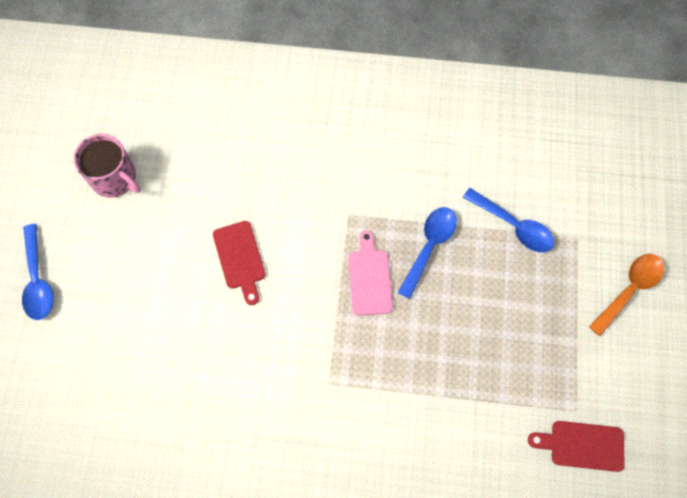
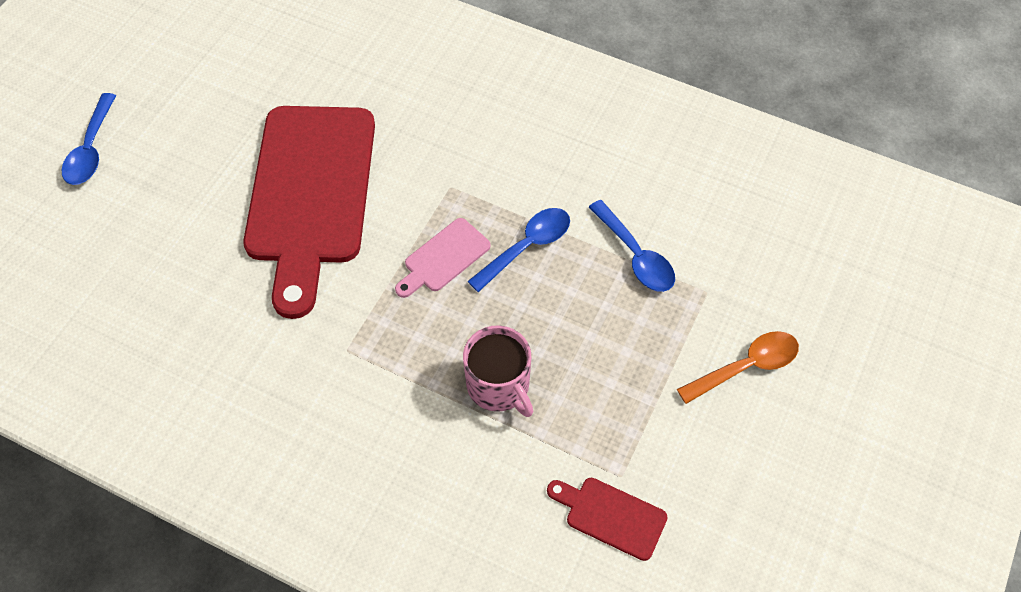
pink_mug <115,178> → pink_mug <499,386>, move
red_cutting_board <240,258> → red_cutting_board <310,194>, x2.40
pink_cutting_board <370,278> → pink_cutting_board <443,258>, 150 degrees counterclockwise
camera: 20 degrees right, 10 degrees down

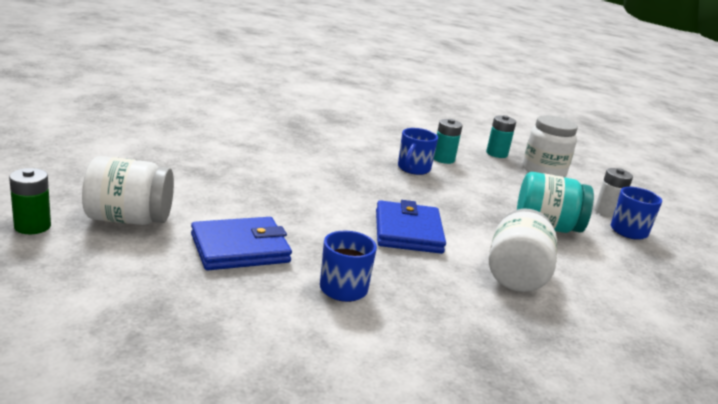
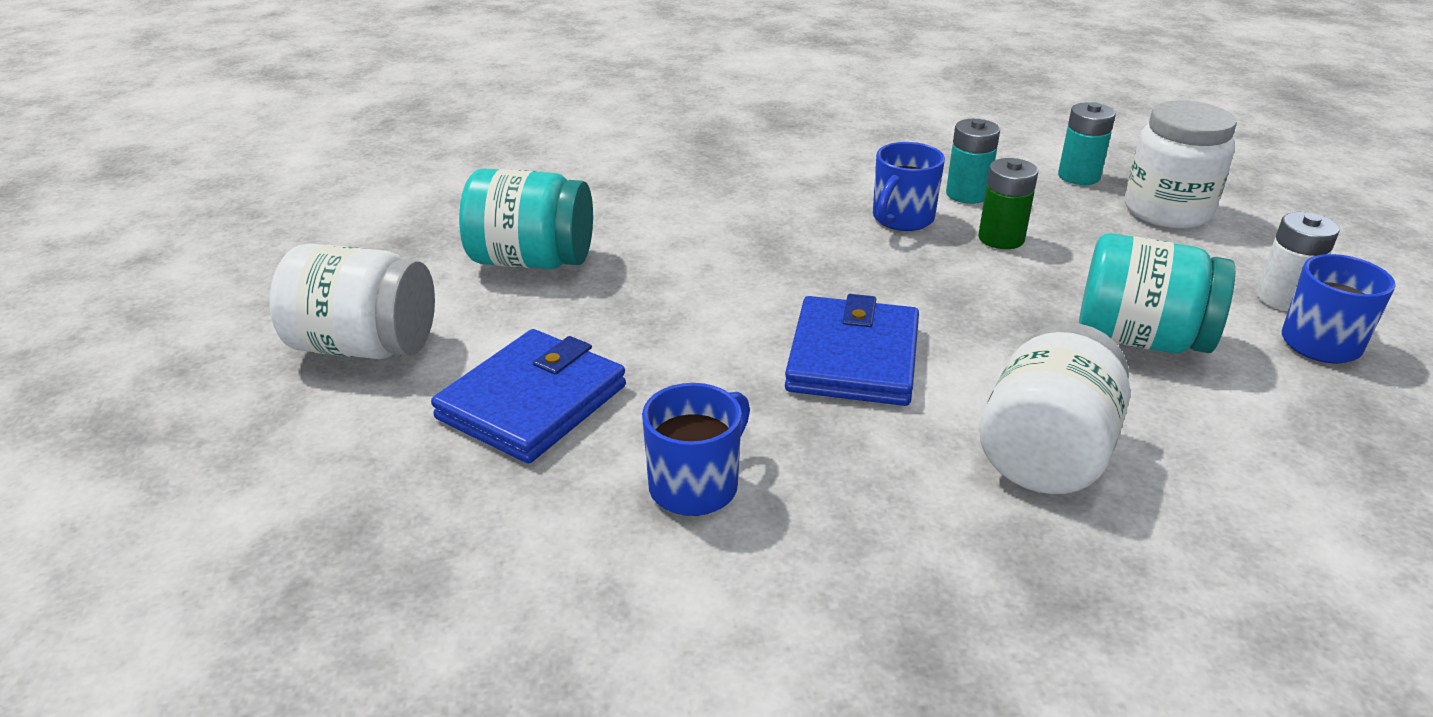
green_battery <32,226> → green_battery <1001,238>, move
blue_wallet <240,248> → blue_wallet <532,402>, 45 degrees counterclockwise
- → turquoise_jar <532,261>
camera: 15 degrees right, 10 degrees up

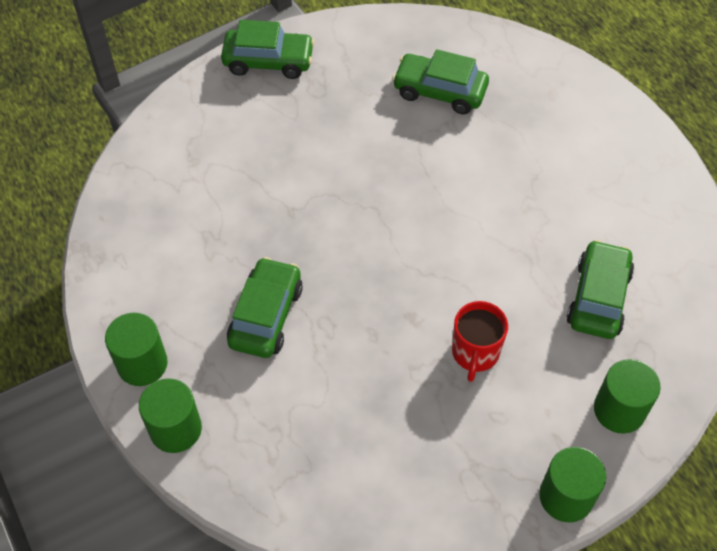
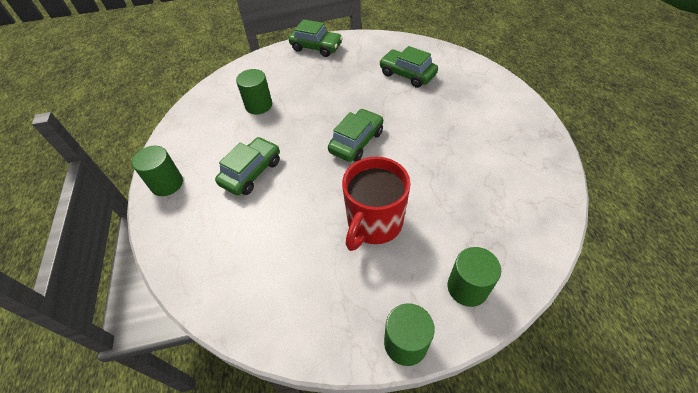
green_cylinder <175,429> → green_cylinder <258,105>, move
red_mug <475,353> → red_mug <374,223>, x1.62
green_car <598,298> → green_car <356,142>, move
camera: 20 degrees right, 5 degrees down

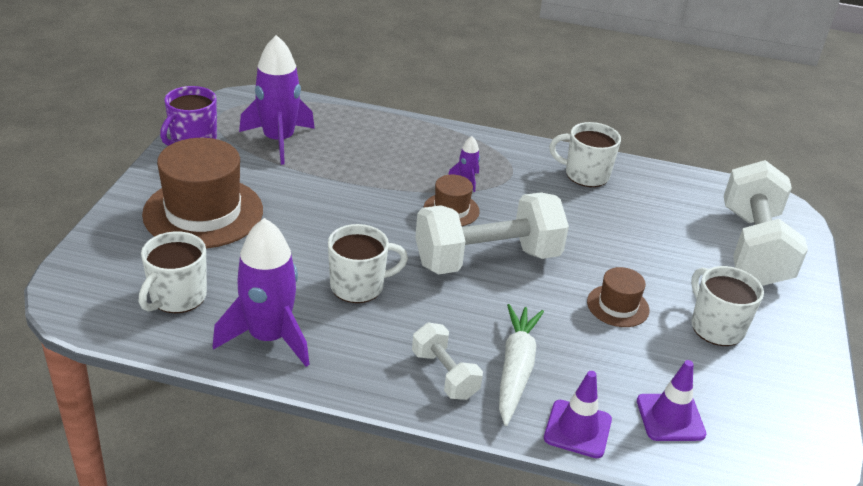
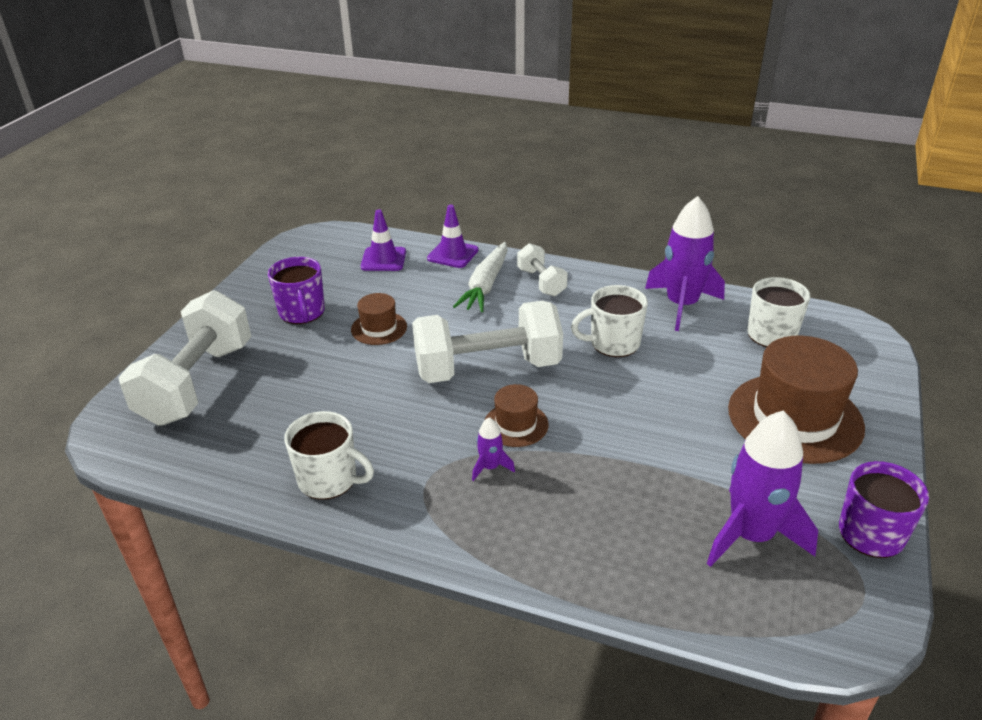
white_mug <716,327> → purple_mug <302,313>
camera: 170 degrees left, 0 degrees up

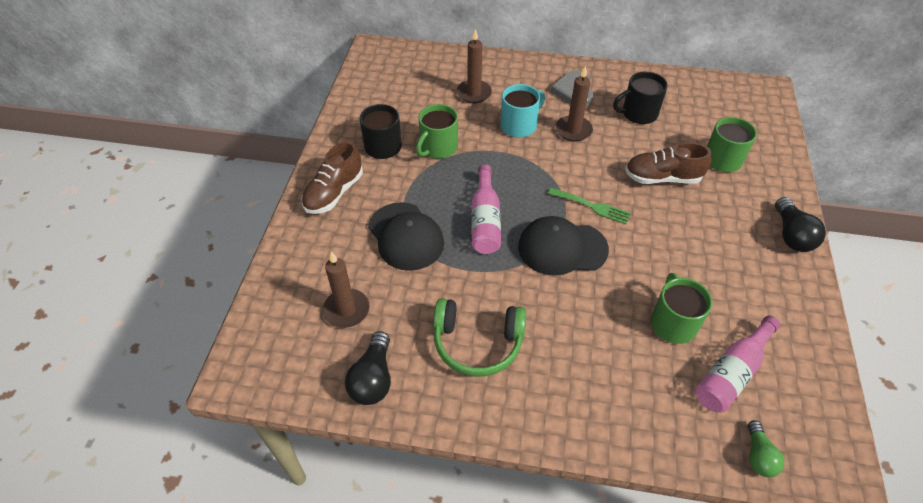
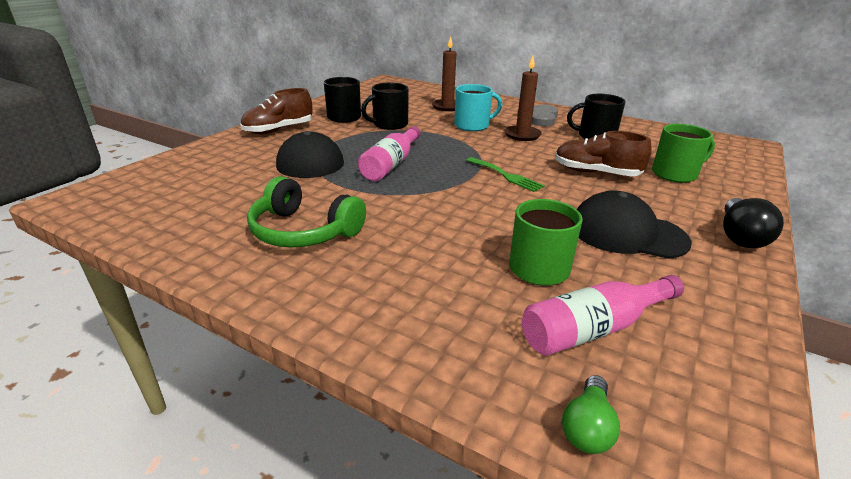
brown_candle <346,310> → -
black_light_bulb <373,379> → -
green_mug <438,148> → black_mug <389,124>
black_cap <562,248> → black_cap <627,233>, move
camera: 20 degrees right, 20 degrees down

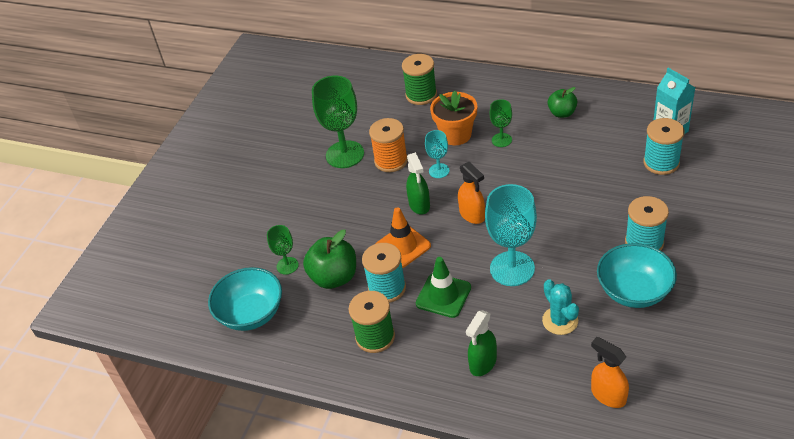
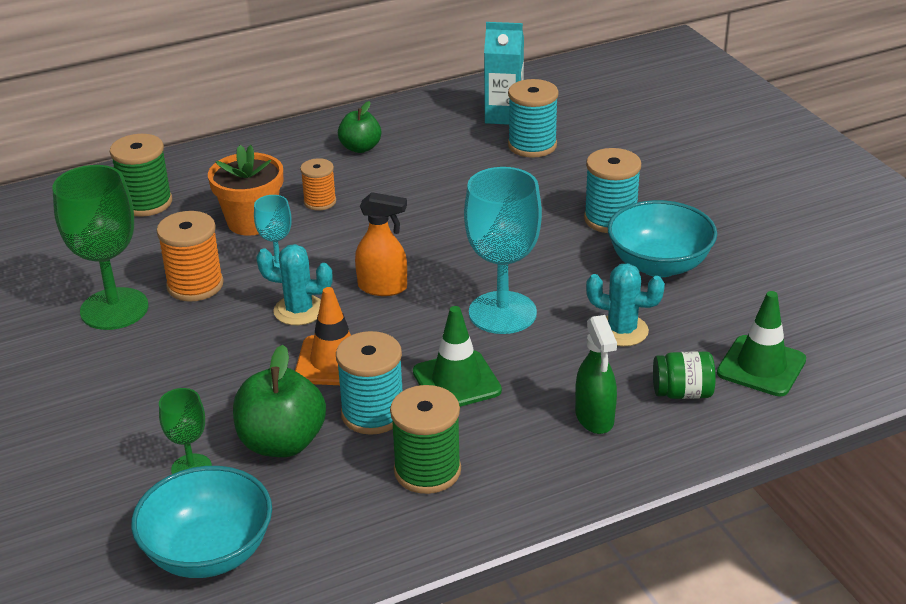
green_spray_bottle <419,205> → turquoise_cactus <299,310>
green_goblet <501,140> → orange_spool <320,202>
orange_spray_bottle <608,395> → green_traffic_cone <761,366>
- → green_jar <682,393>
camera: 50 degrees left, 10 degrees down

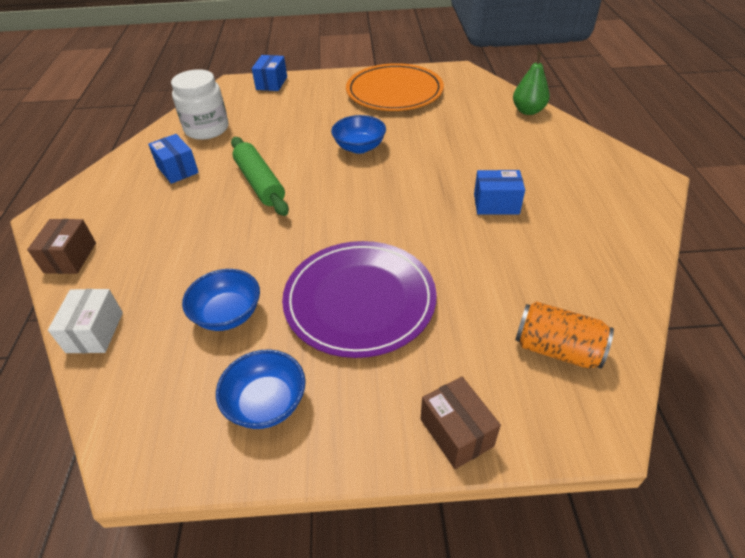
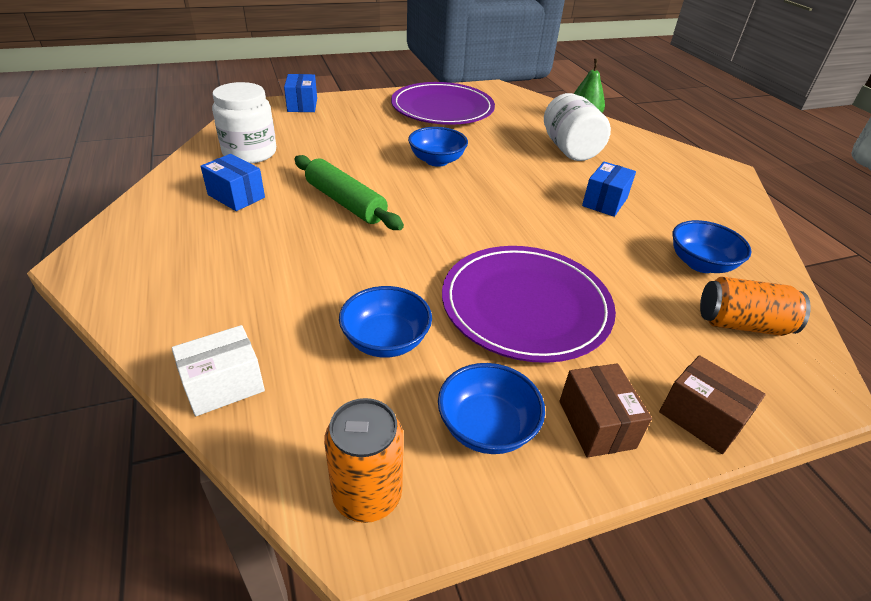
brown_box <70,257> → brown_box <596,424>, move
white_box <95,332> → white_box <224,385>, 75 degrees clockwise
orange_plate <394,91> → purple_plate <442,108>
blue_box <496,204> → blue_box <605,202>, 45 degrees counterclockwise
- → orange_can <367,495>
- → white_jar <569,149>
- → blue_bowl <700,264>
camera: 20 degrees left, 5 degrees down

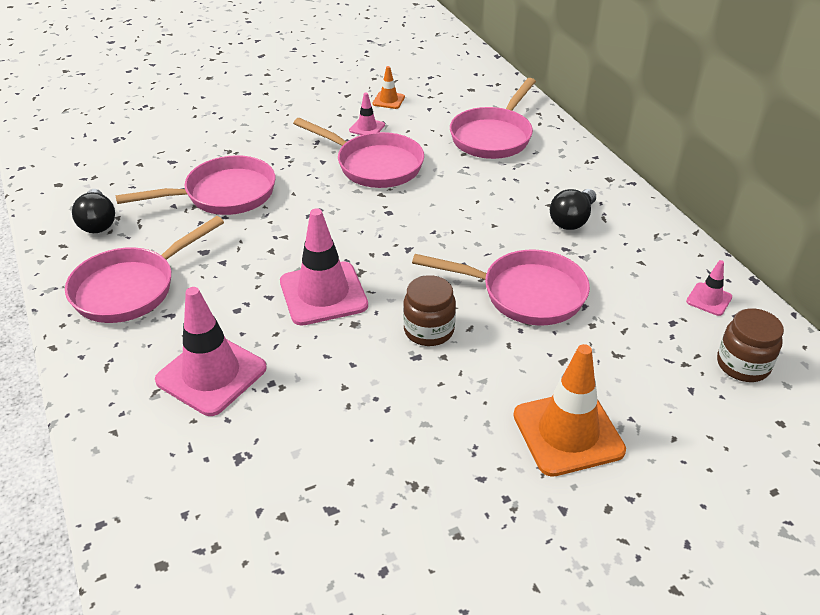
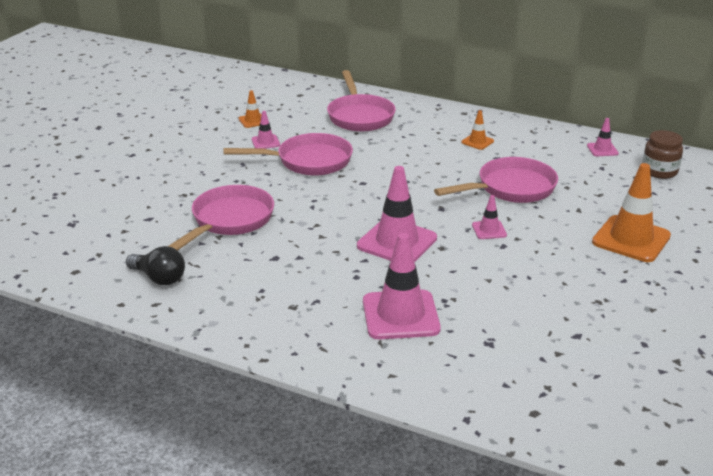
pink_pan <131,288> → -
brown_jar <429,330> → pink_traffic_cone <489,230>
black_light_bulb <572,220> → orange_traffic_cone <477,142>
camera: 40 degrees left, 10 degrees down

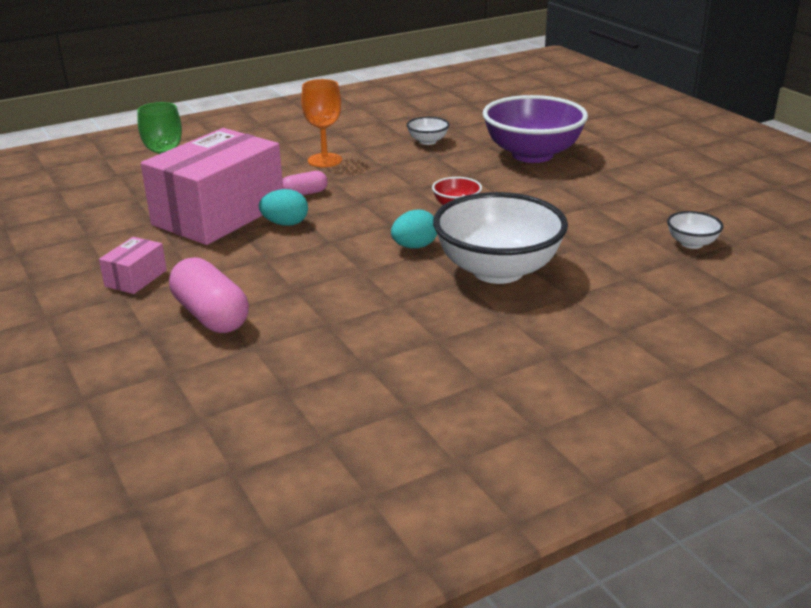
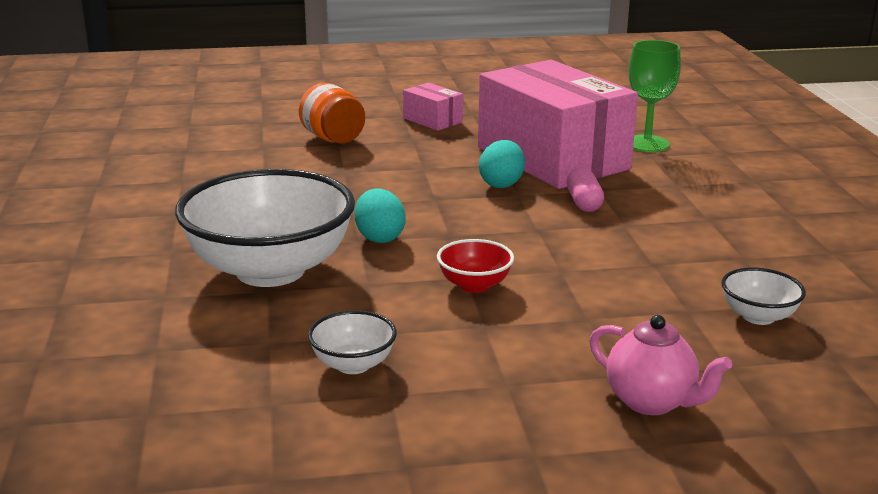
pink_capsule <211,315> → orange_jar <333,139>
orange_goblet <324,160> → -
purple_bowl <532,154> → pink_teapot <651,402>
white_bowl <691,243> → white_bowl <353,364>, move
camera: 110 degrees right, 5 degrees down

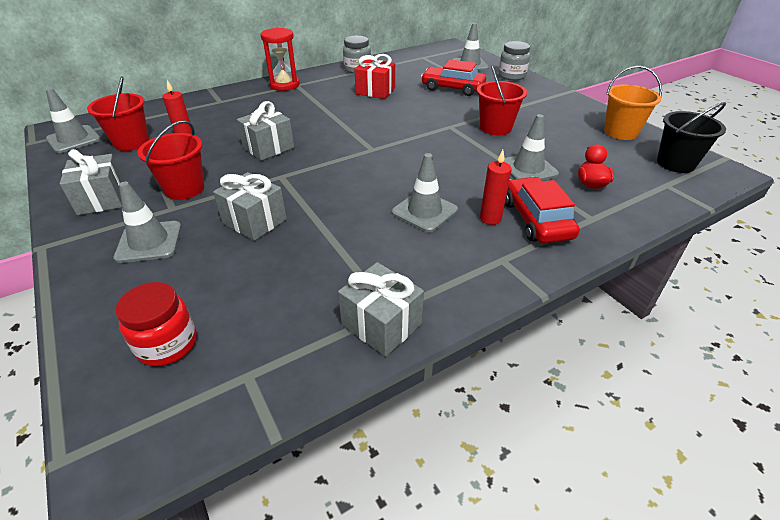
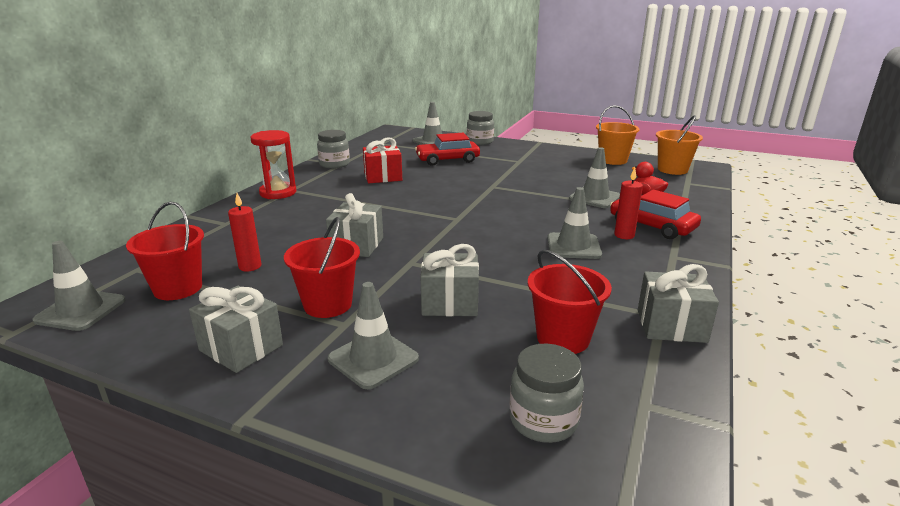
red_jar <167,344> → grey_jar <543,420>
red_bucket <495,128> → red_bucket <563,338>, move
black_bucket <675,163> → orange_bucket <672,170>
camera: 35 degrees left, 15 degrees down

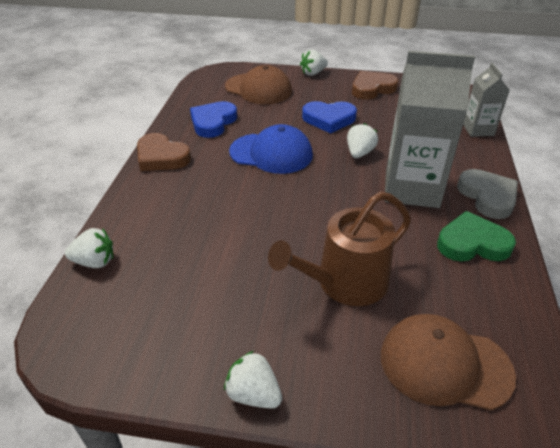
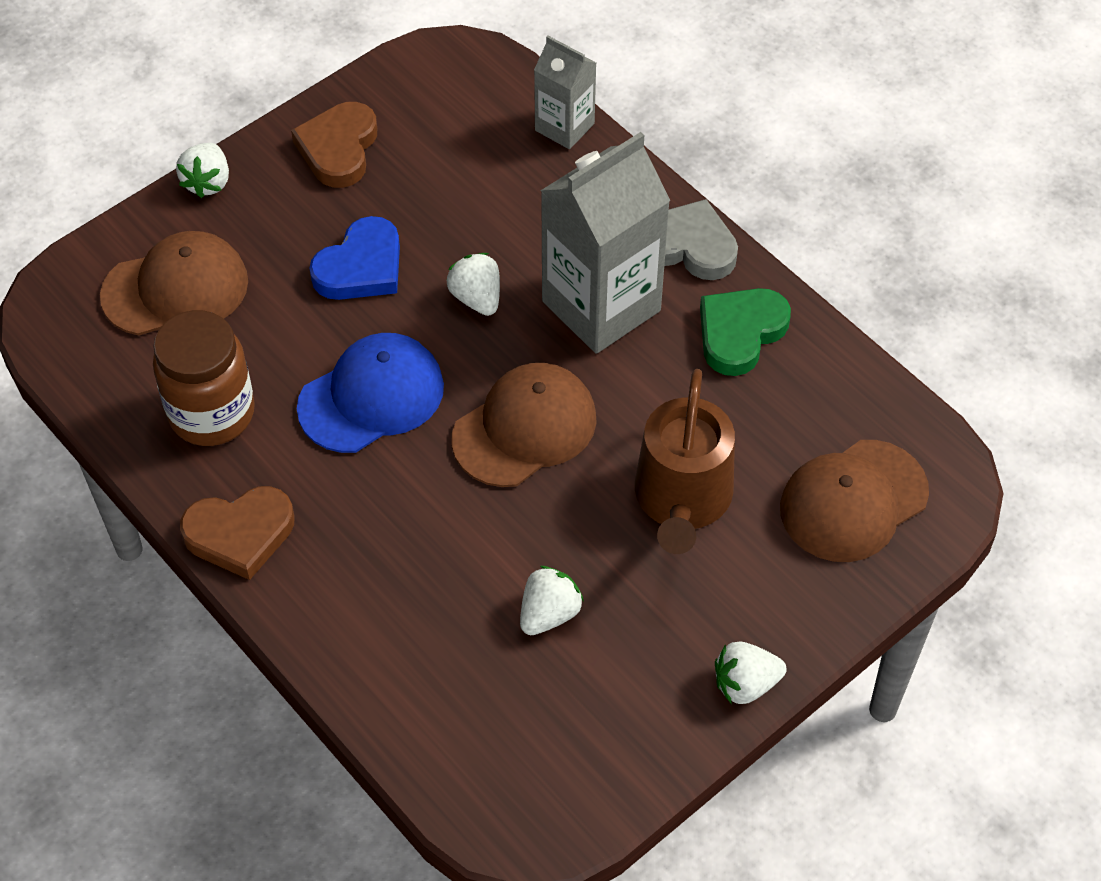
white_strawberry <95,262> → white_strawberry <549,613>, move
blue_heart <213,122> → brown_jar <212,413>
- → brown_cap <524,428>
camera: 50 degrees left, 15 degrees up

